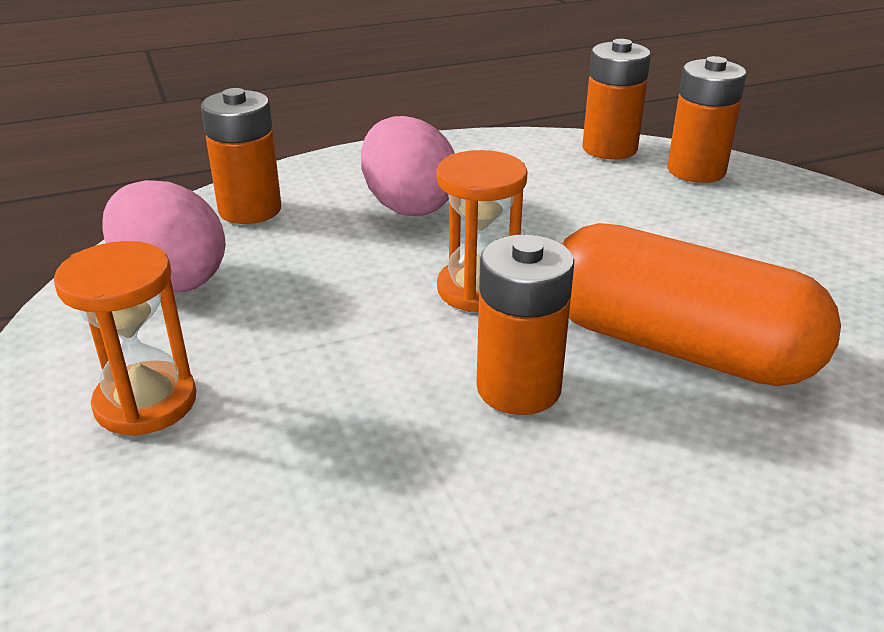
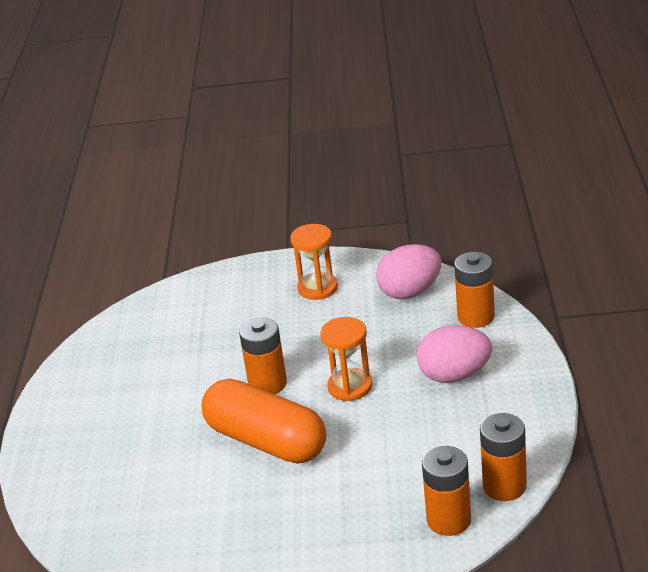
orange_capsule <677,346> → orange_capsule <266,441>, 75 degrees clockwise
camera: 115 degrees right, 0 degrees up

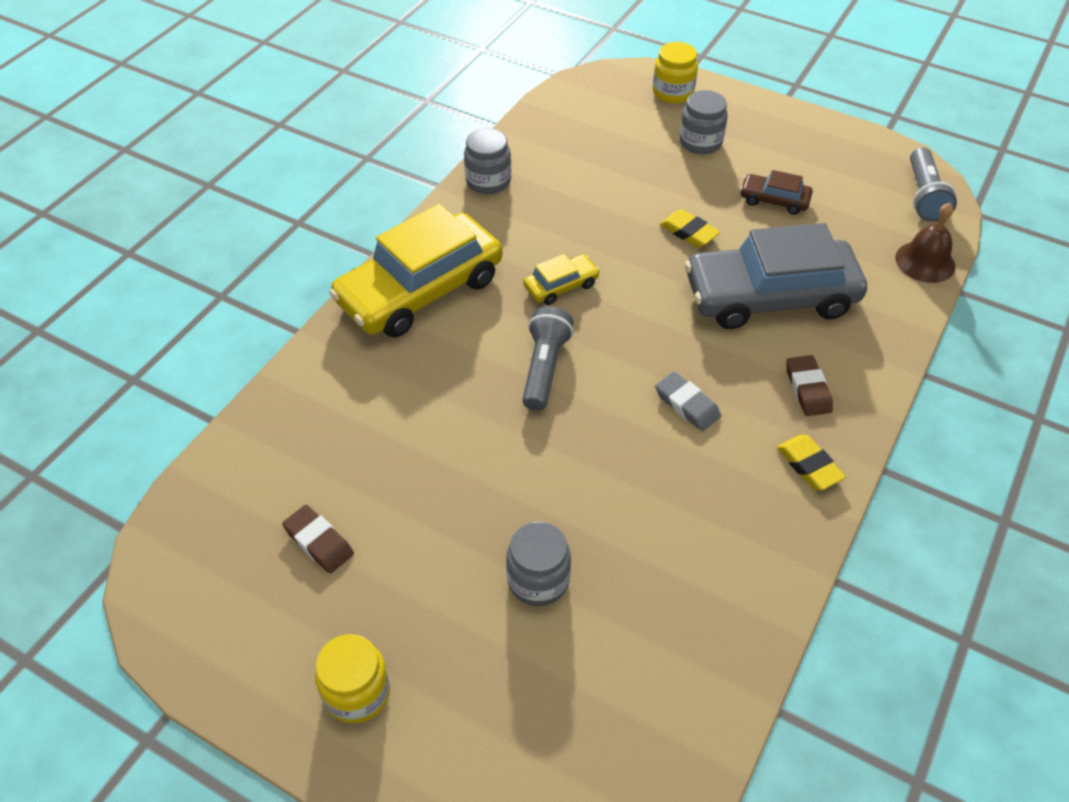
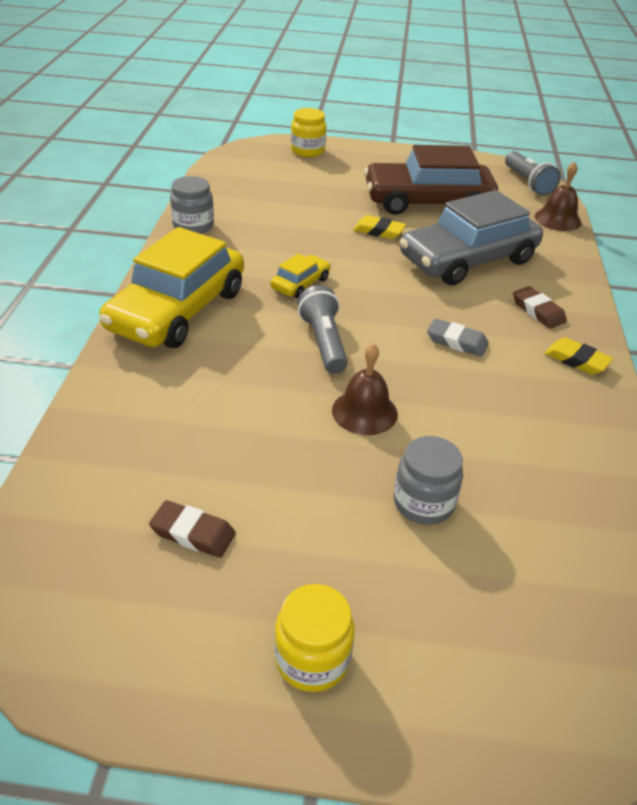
grey_jar <700,142> → -
brown_car <774,200> → brown_car <427,201>, x2.26
- → brown_bell <364,412>
camera: 25 degrees left, 10 degrees down

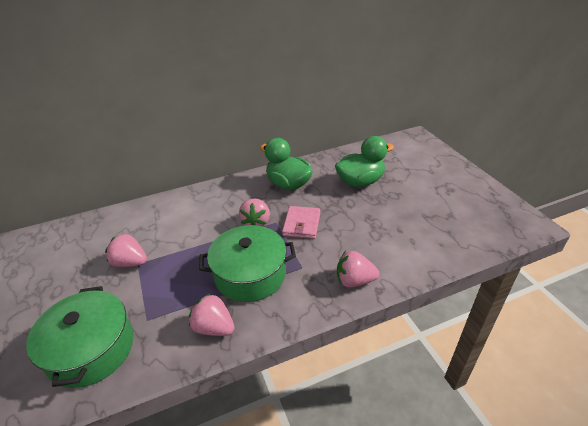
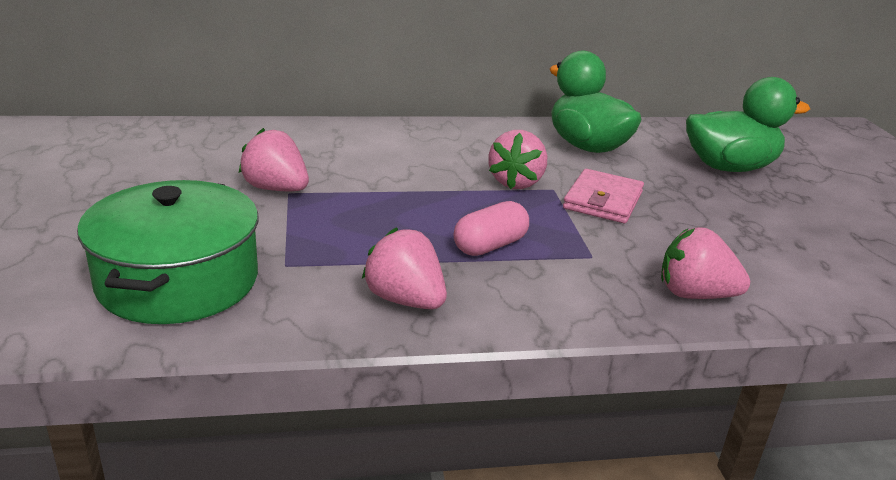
green_pot <250,274> → pink_capsule <490,246>
camera: 10 degrees right, 10 degrees down

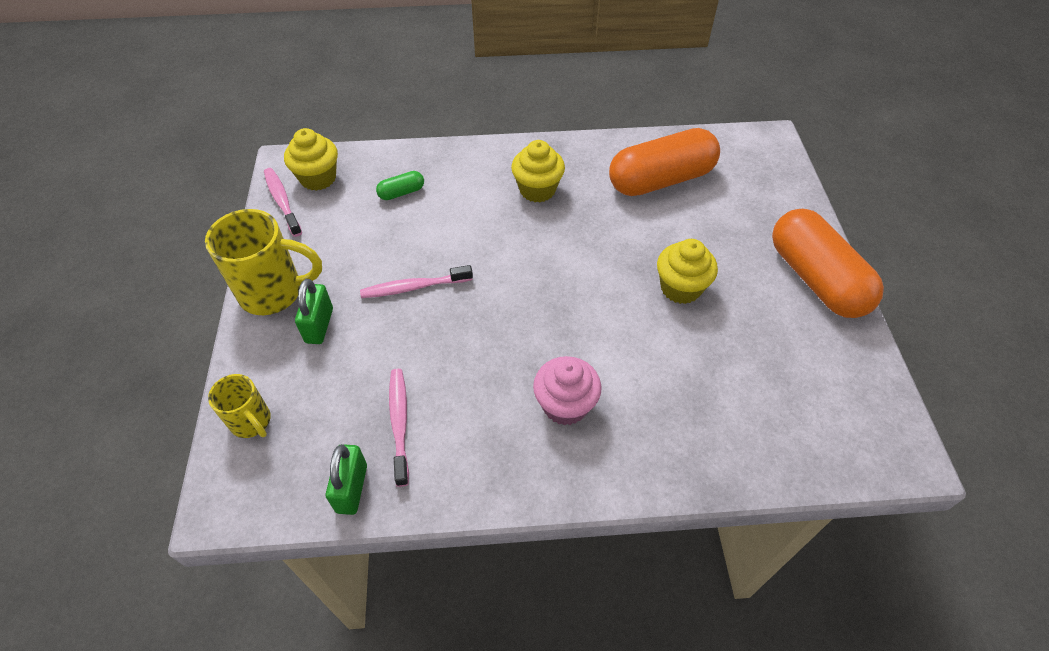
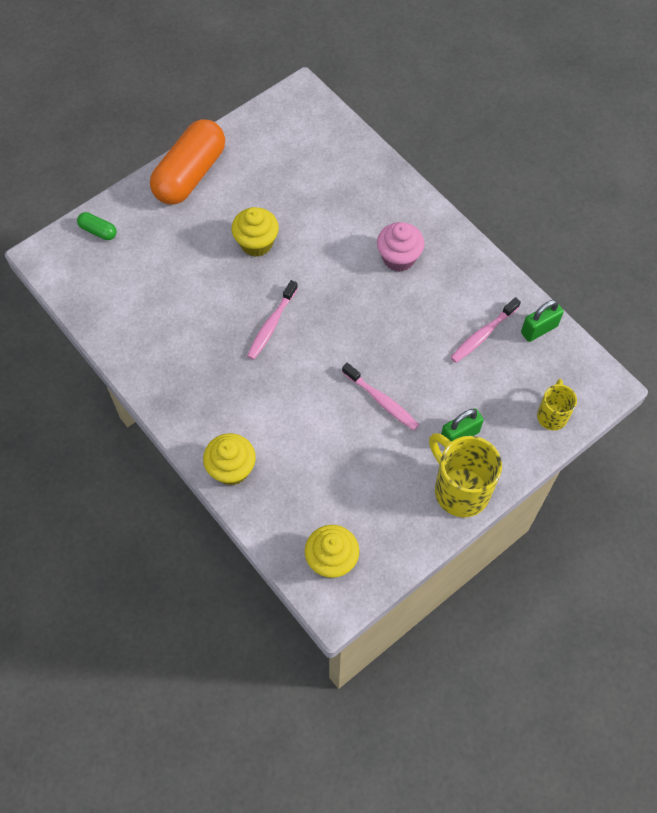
pink_toothbrush <282,201> → pink_toothbrush <271,325>, move
green_capsule <401,192> → green_capsule <98,231>, move
yellow_cupcake <537,190> → yellow_cupcake <231,469>, move
orange_capsule <661,180> → -
camera: 125 degrees left, 10 degrees up

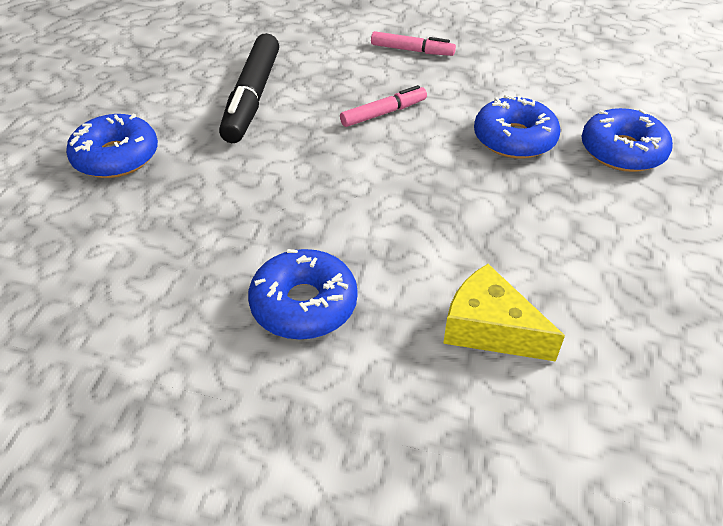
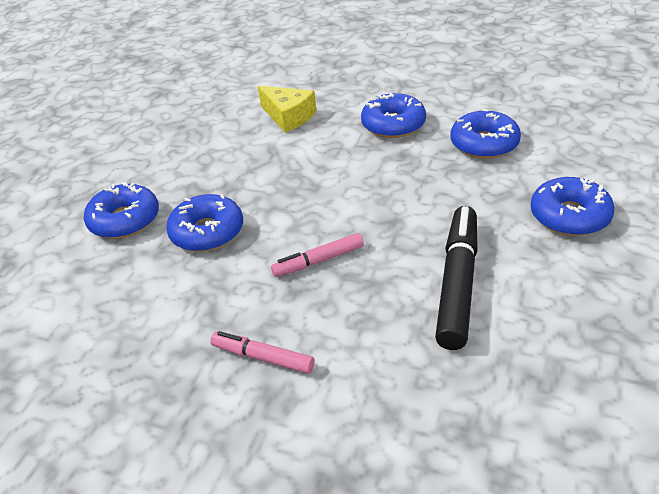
- → blue_donut <484,144>
camera: 170 degrees left, 5 degrees down

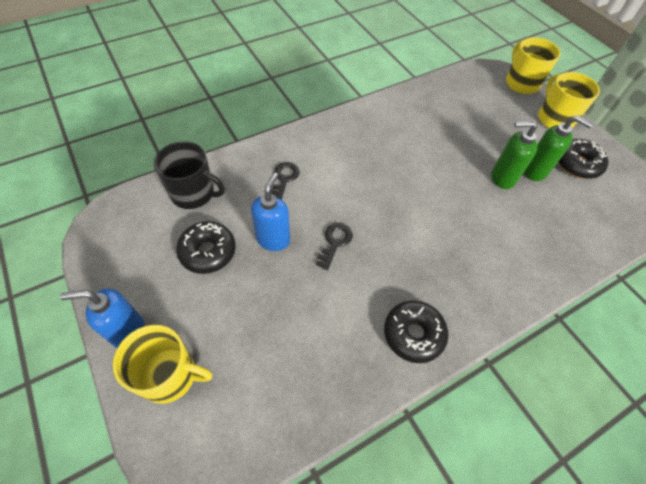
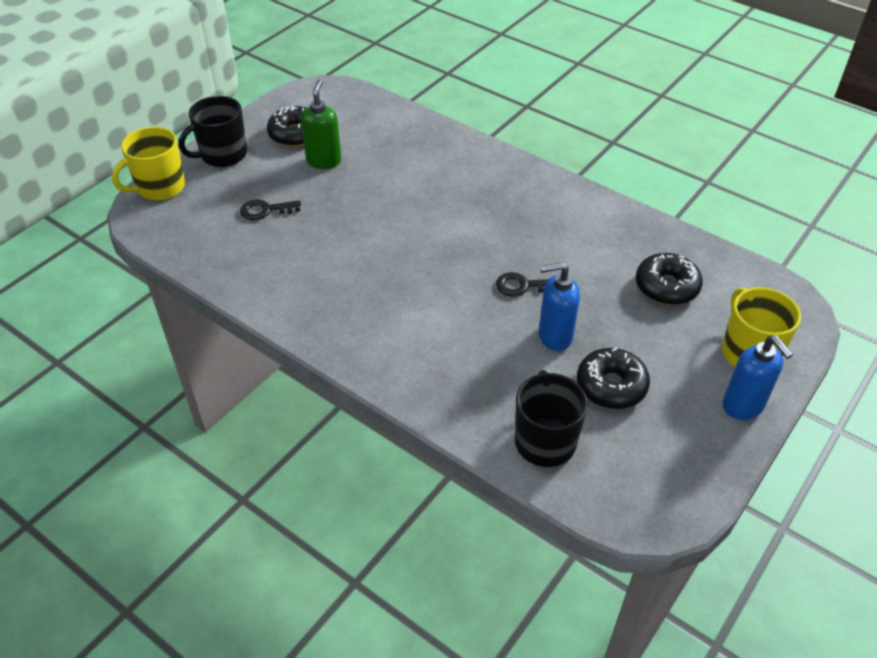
black_key <284,179> → black_key <265,210>, move
black_donut <413,334> → black_donut <666,287>, move
green_soap_dispenser <502,178> → -
yellow_mug <554,118> → black_mug <222,155>
camera: 110 degrees left, 10 degrees down

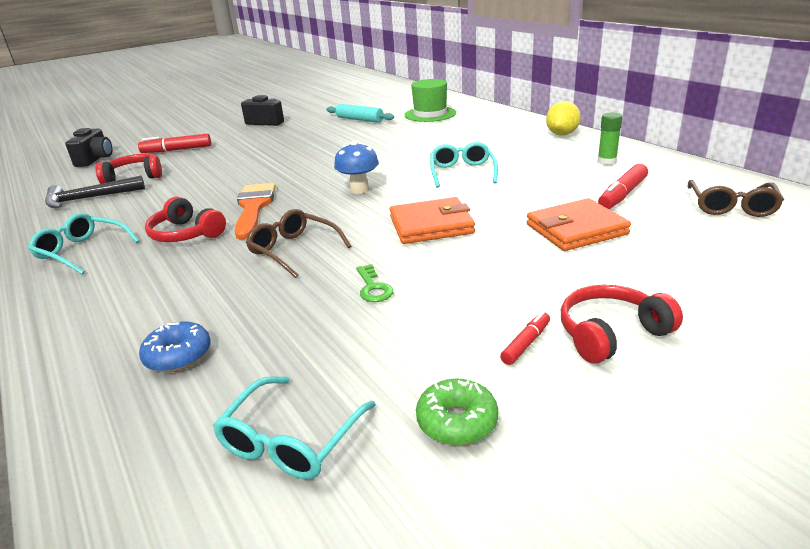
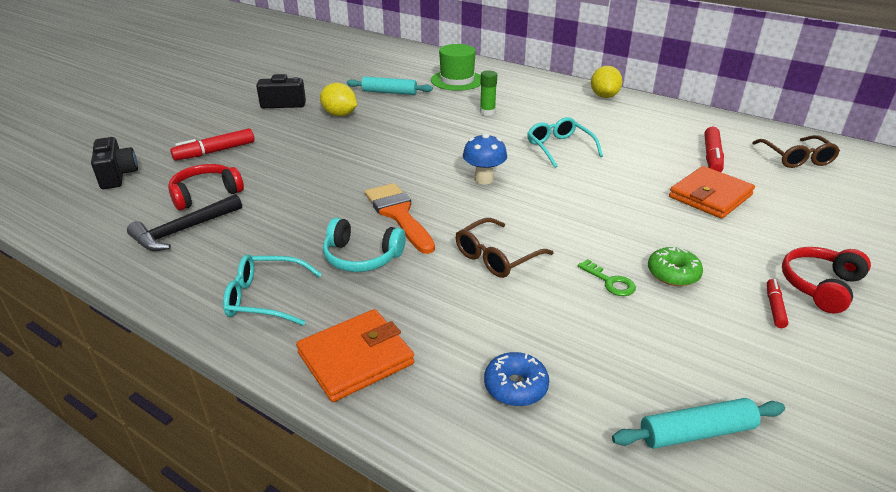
red_headphones <185,234> → turquoise_headphones <361,257>
turquoise_glasses <291,439> → turquoise_rolling_pin <696,432>
brown_glasses <294,250> → brown_glasses <497,256>, 60 degrees counterclockwise
orange_wallet <431,225> → orange_wallet <355,358>, move
green_donut <457,421> → green_donut <673,273>, move
green_glue_stick <606,162> → green_glue_stick <487,112>, move
- → yellow_lemon <340,114>
camera: 25 degrees left, 5 degrees up

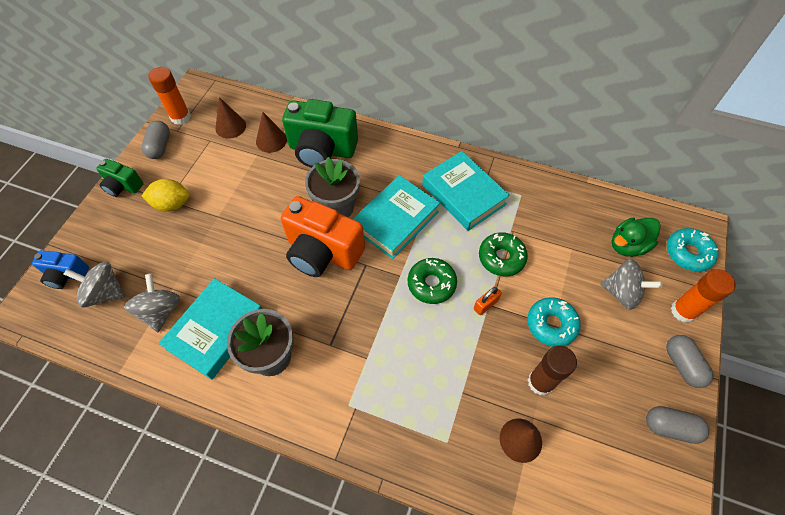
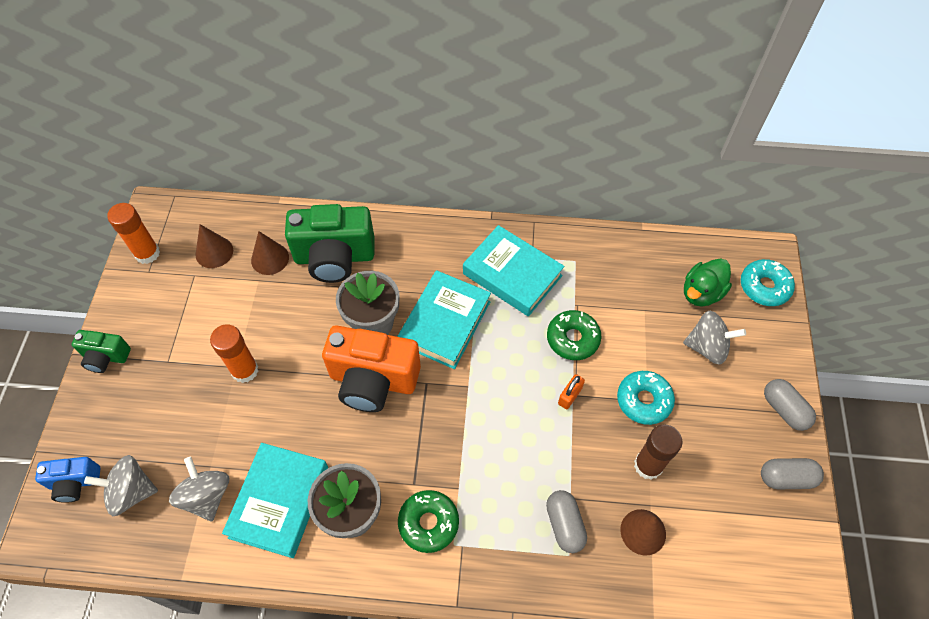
grey_capsule <160,146> → grey_capsule <564,525>, move
yellow_lemon <172,204> → -
green_donut <431,284> → green_donut <428,523>, move
orange_glue_stick <683,311> → orange_glue_stick <245,370>, move
camera: 15 degrees left, 0 degrees up

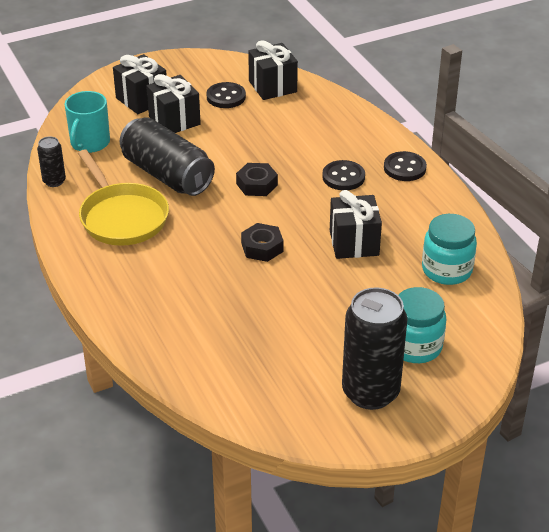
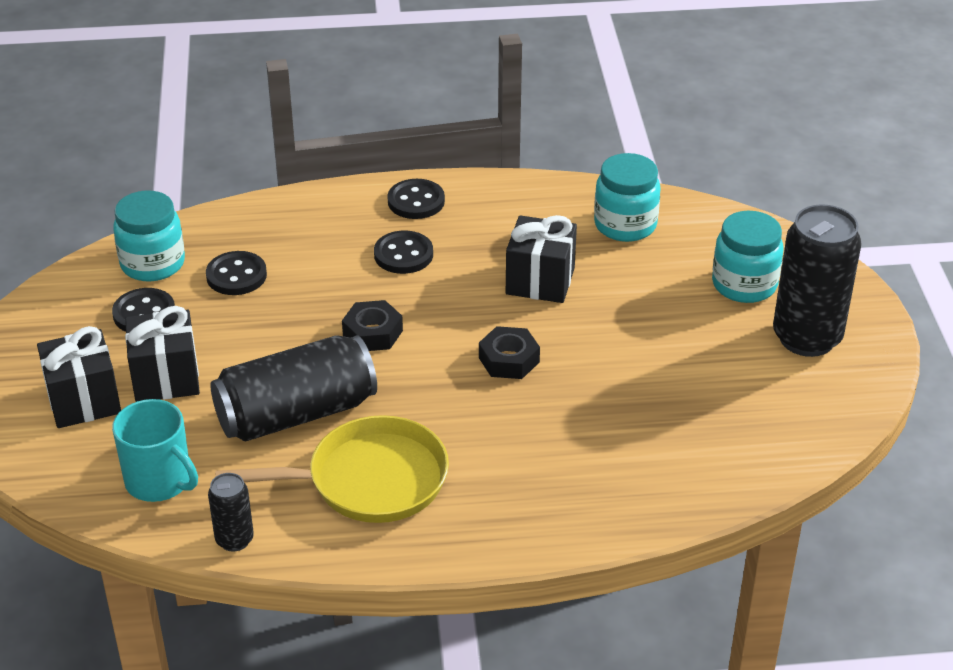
black_gift <272,86> → turquoise_jar <153,264>
- → black_button <236,275>
camera: 70 degrees left, 0 degrees up

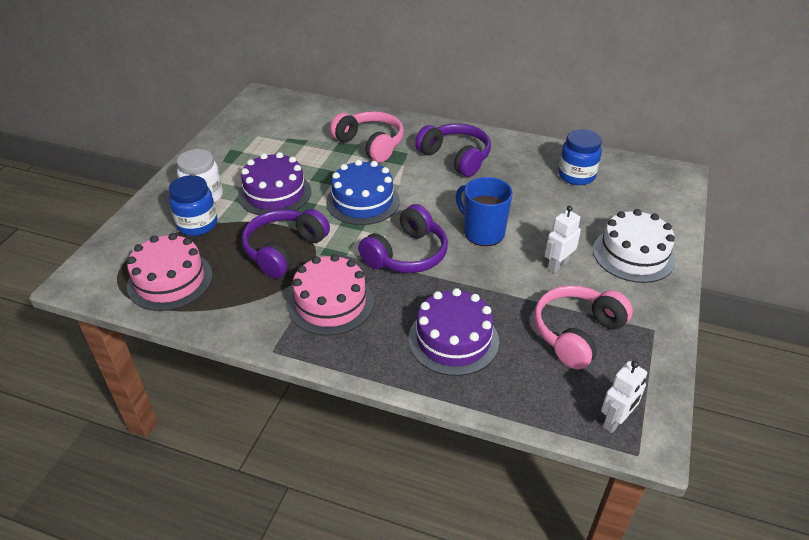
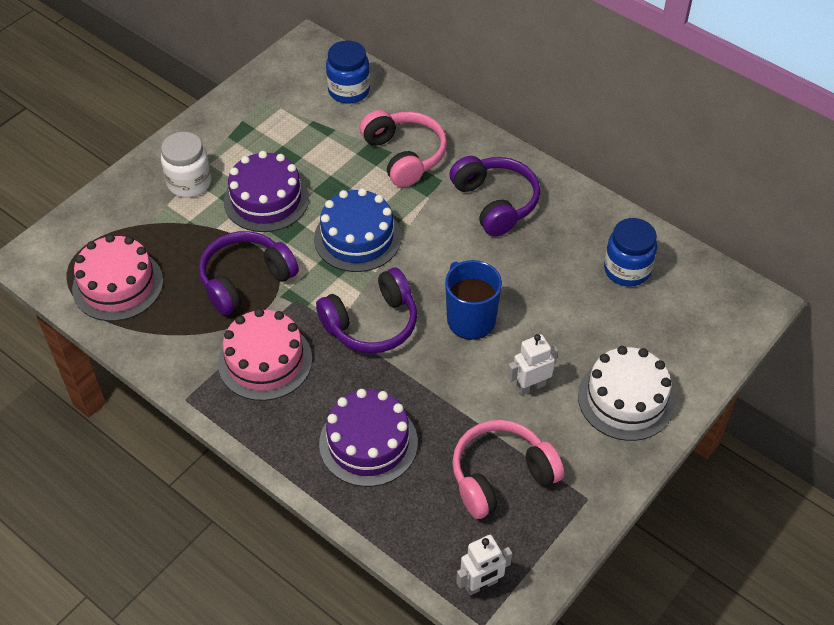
blue_jar <197,224> → blue_jar <349,91>, move
camera: 20 degrees right, 10 degrees up

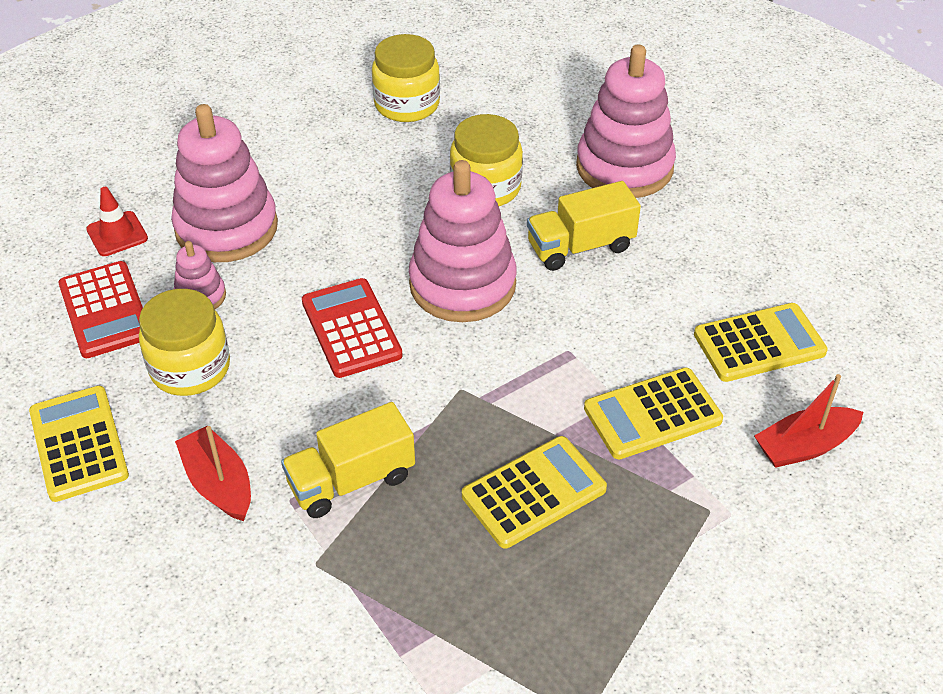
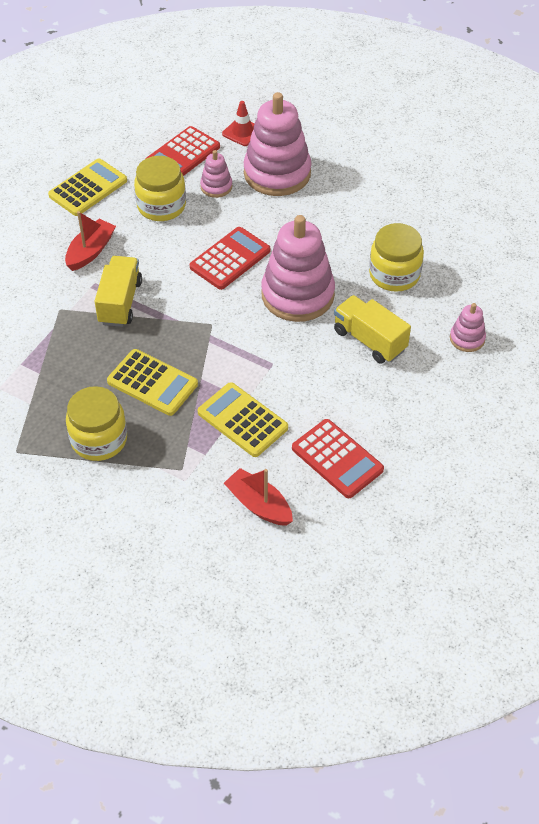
yellow_truck <351,480> → yellow_truck <120,302>, 60 degrees clockwise
yellow_jar <407,104> → yellow_jar <99,439>, move
pink_stacking_toy <624,167> → pink_stacking_toy <467,338>, x0.47
yellow_calculator <759,343> → red_calculator <337,459>
camera: 65 degrees right, 5 degrees up

